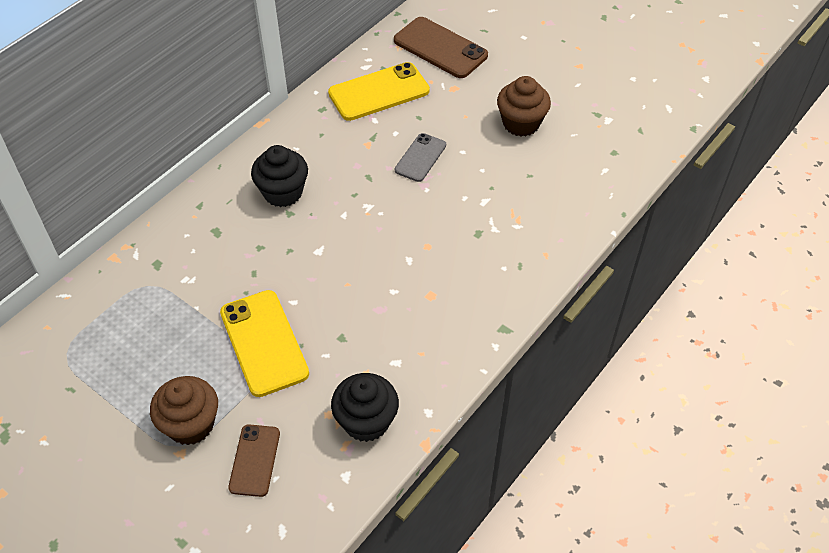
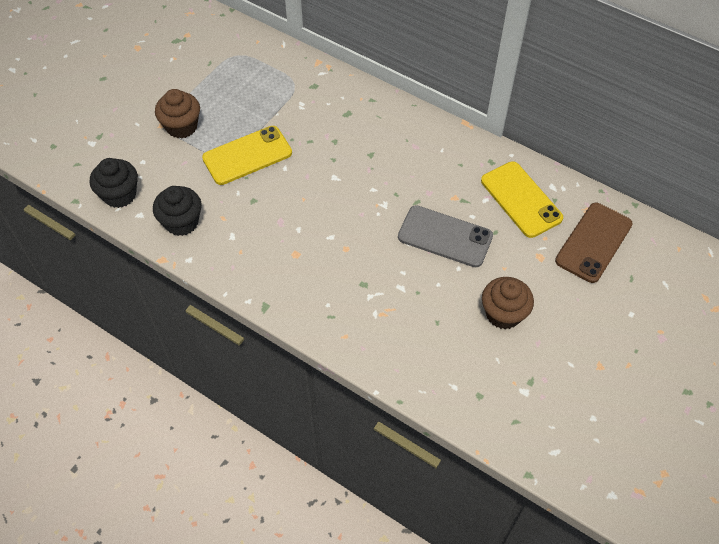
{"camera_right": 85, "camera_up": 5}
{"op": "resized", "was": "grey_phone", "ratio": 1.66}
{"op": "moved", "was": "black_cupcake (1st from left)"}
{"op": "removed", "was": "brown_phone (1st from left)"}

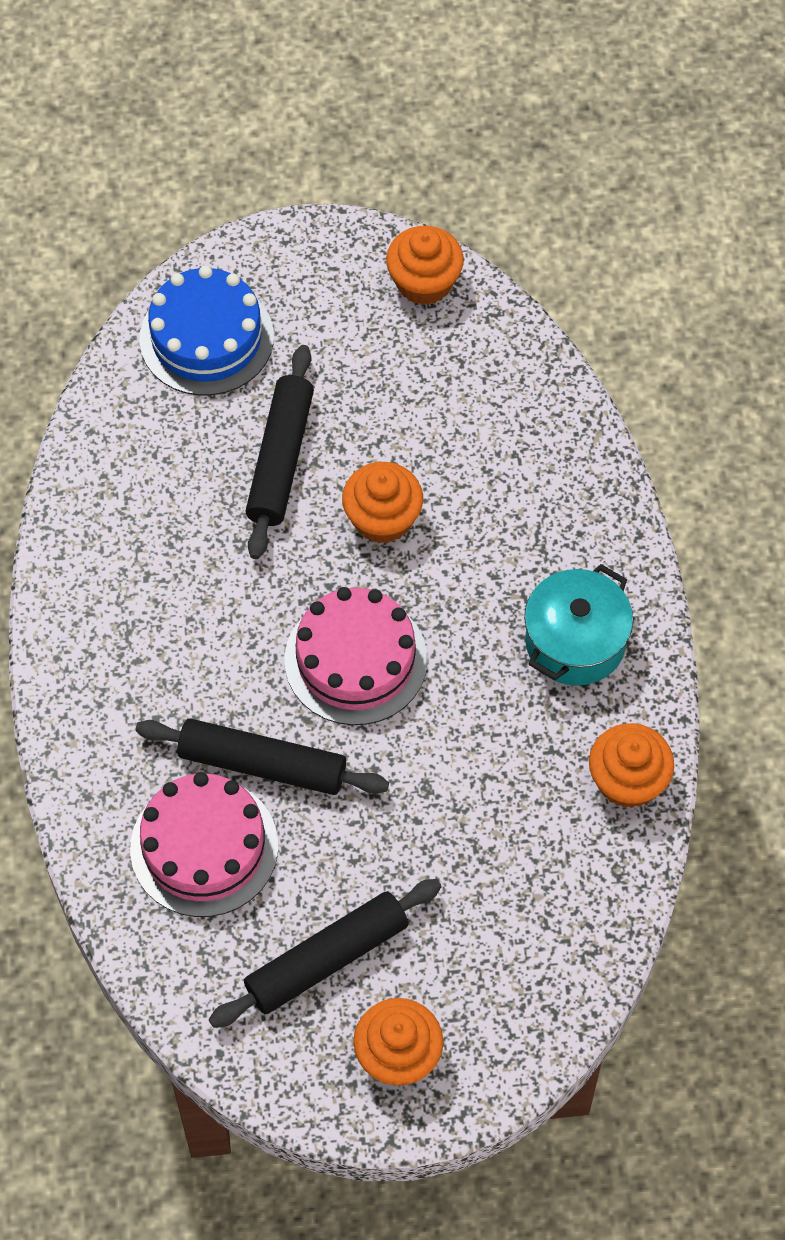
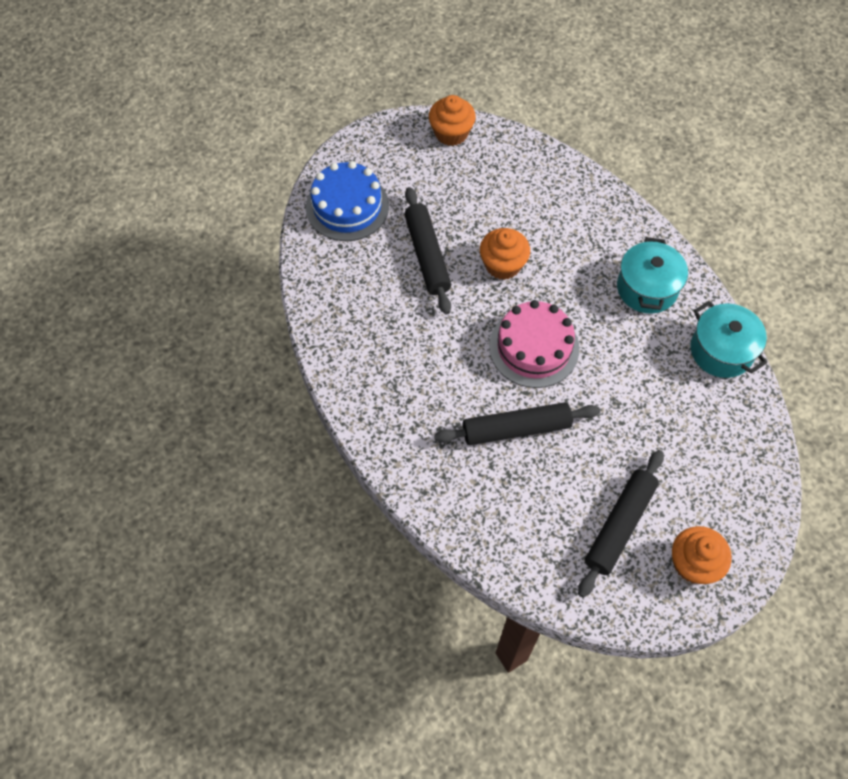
{"camera_right": -25, "camera_up": 0}
{"op": "replaced", "was": "orange_cupcake (4th from left)", "now": "turquoise_pot (2nd from left)"}
{"op": "removed", "was": "pink_cake (1st from left)"}

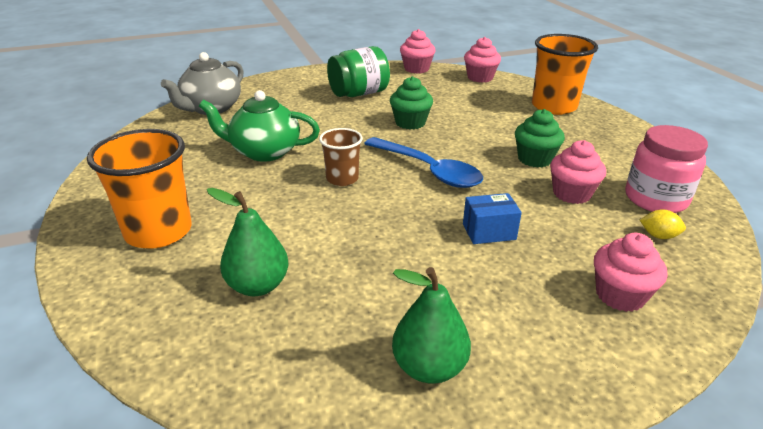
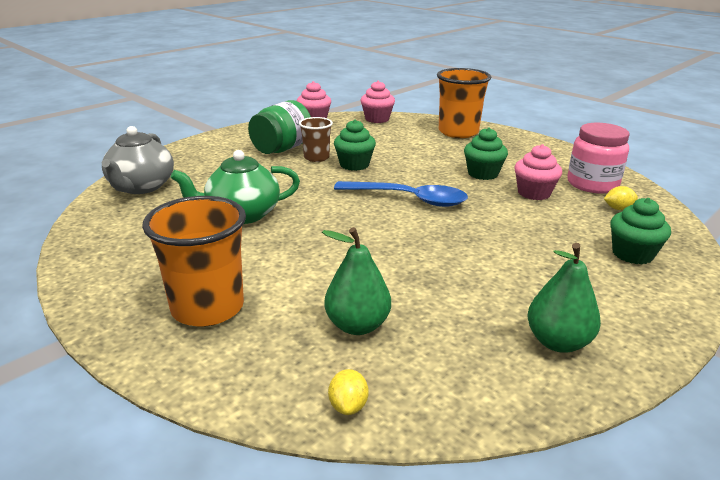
{"camera_right": -25, "camera_up": -5}
{"op": "moved", "was": "brown_cup"}
{"op": "removed", "was": "blue_box"}
{"op": "recoloured", "was": "pink_cupcake (4th from left)", "now": "green_cupcake (3rd from left)"}
{"op": "added", "now": "yellow_lemon (1st from left)"}

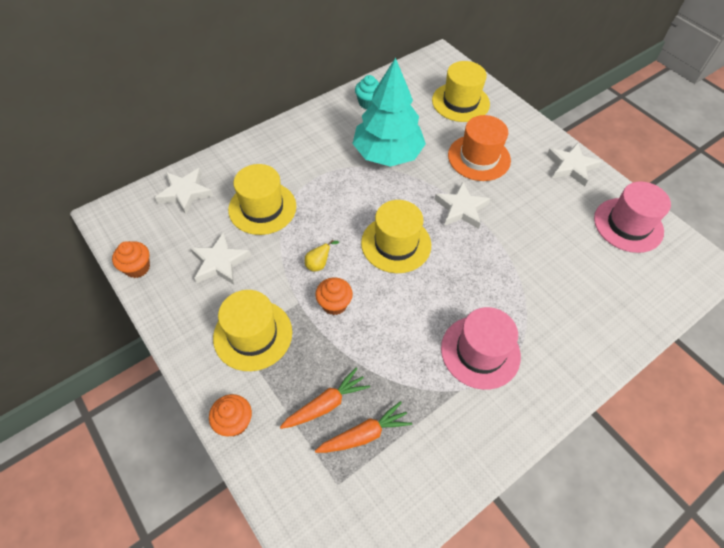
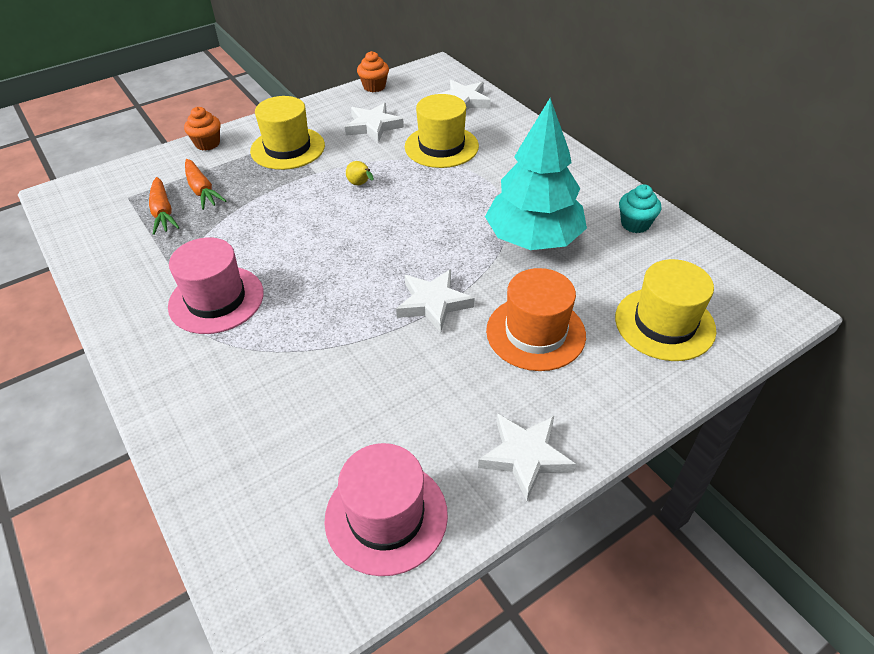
{"camera_right": 95, "camera_up": -10}
{"op": "removed", "was": "yellow_hat (3rd from left)"}
{"op": "removed", "was": "orange_cupcake (3rd from left)"}

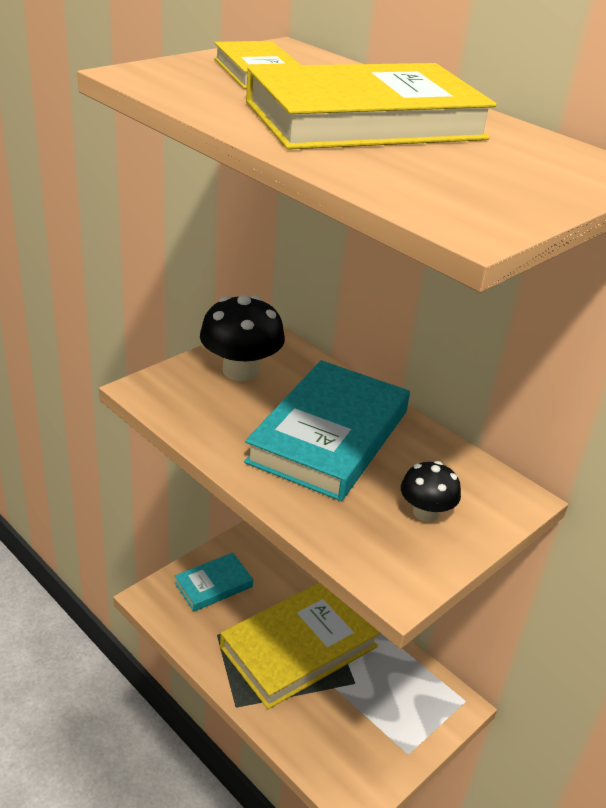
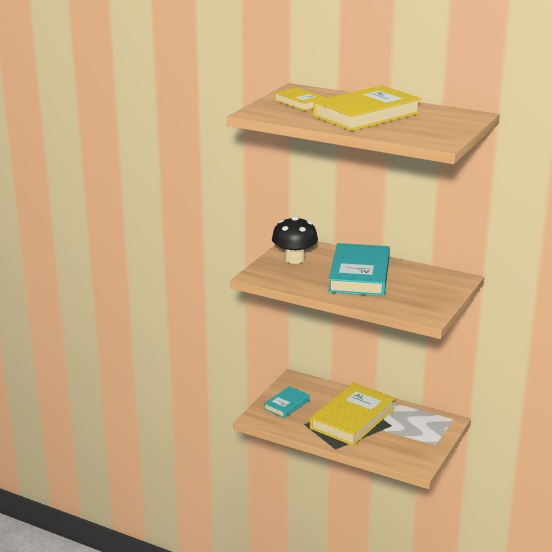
{"camera_right": -15, "camera_up": -10}
{"op": "removed", "was": "black_mushroom (2nd from left)"}

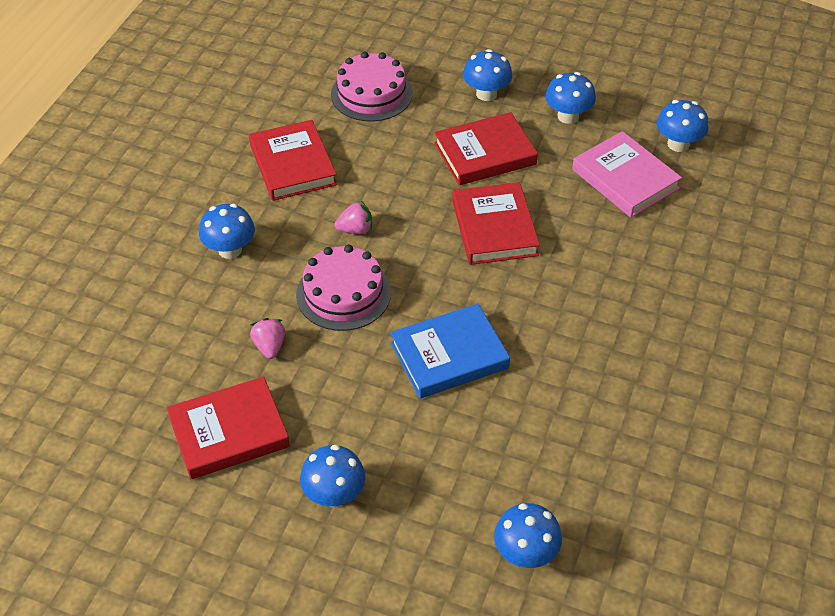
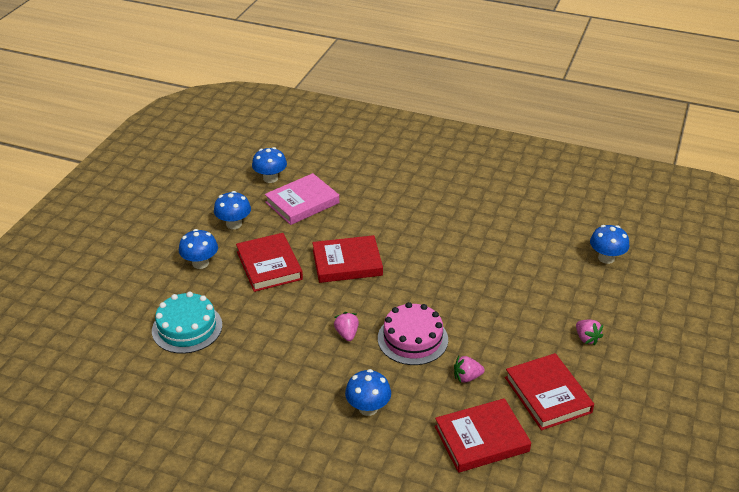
{"camera_right": -90, "camera_up": -10}
{"op": "recoloured", "was": "pink_cake (2nd from left)", "now": "turquoise_cake"}
{"op": "moved", "was": "red_book (2nd from left in the first image)", "now": "red_book (3rd from left)"}
{"op": "removed", "was": "blue_book"}
{"op": "replaced", "was": "blue_mushroom (2nd from left)", "now": "pink_strawberry (3rd from left)"}

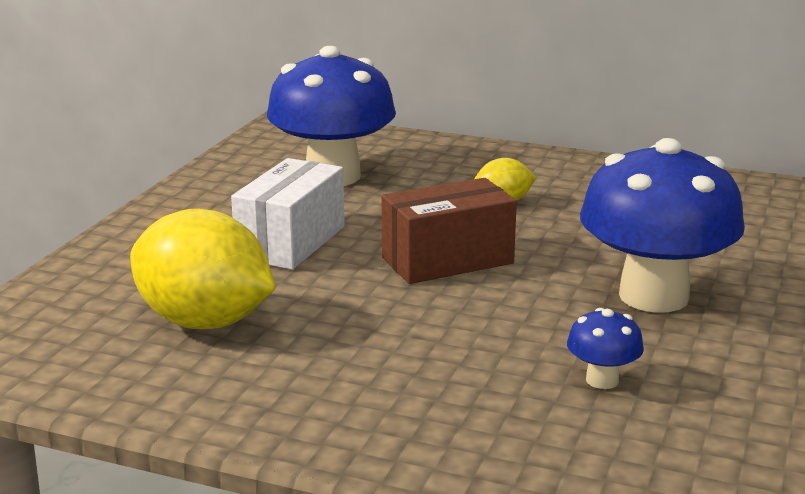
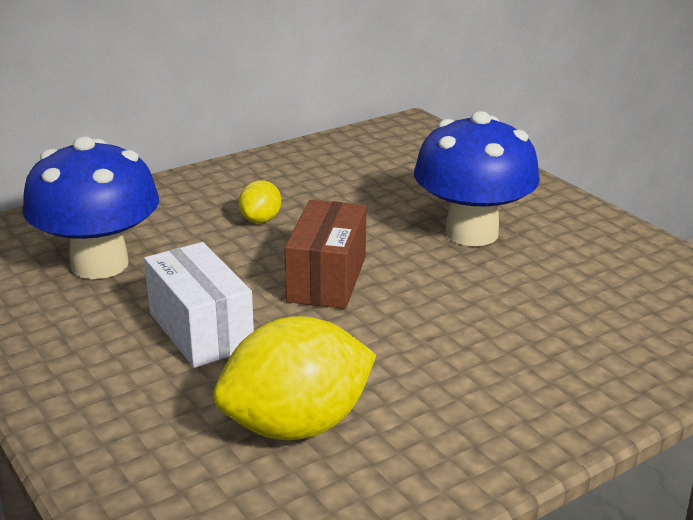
{"camera_right": -55, "camera_up": 5}
{"op": "removed", "was": "blue_mushroom (2nd from left)"}

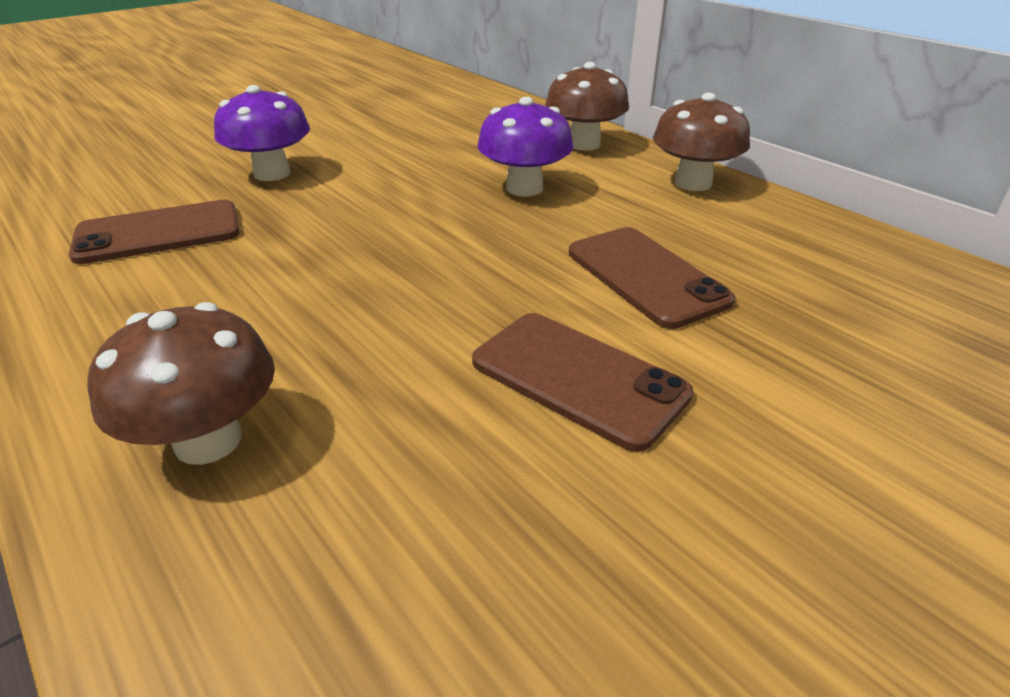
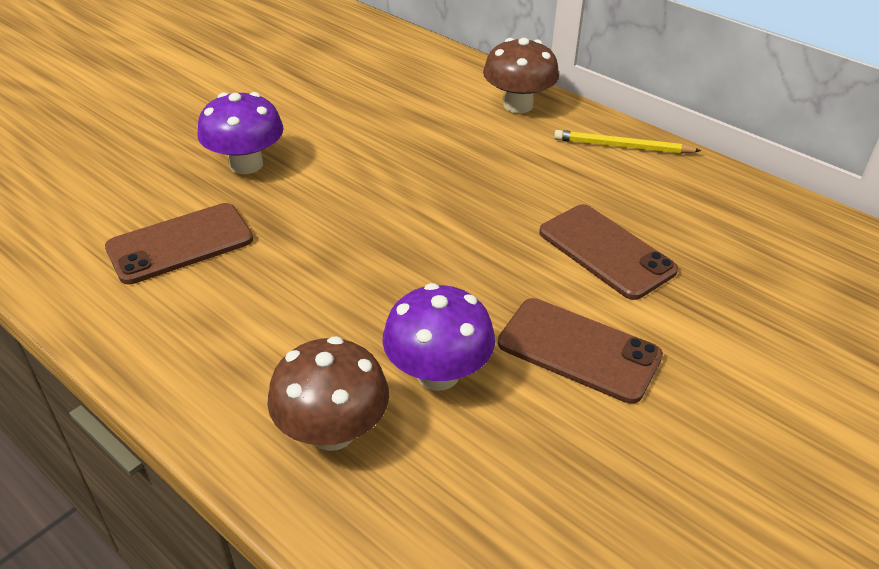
{"camera_right": -10, "camera_up": 5}
{"op": "replaced", "was": "brown_mushroom (3rd from left)", "now": "yellow_pencil"}
{"op": "moved", "was": "purple_mushroom (2nd from left)"}

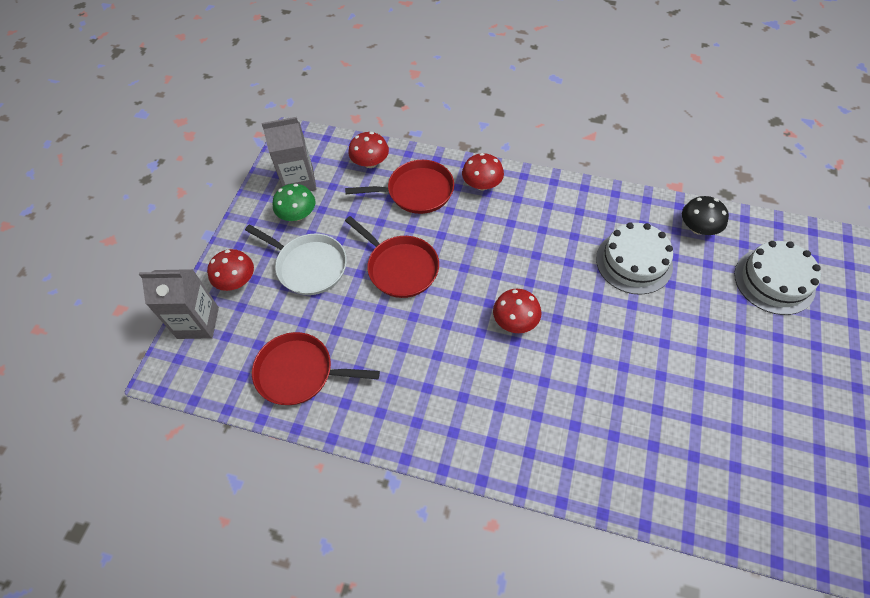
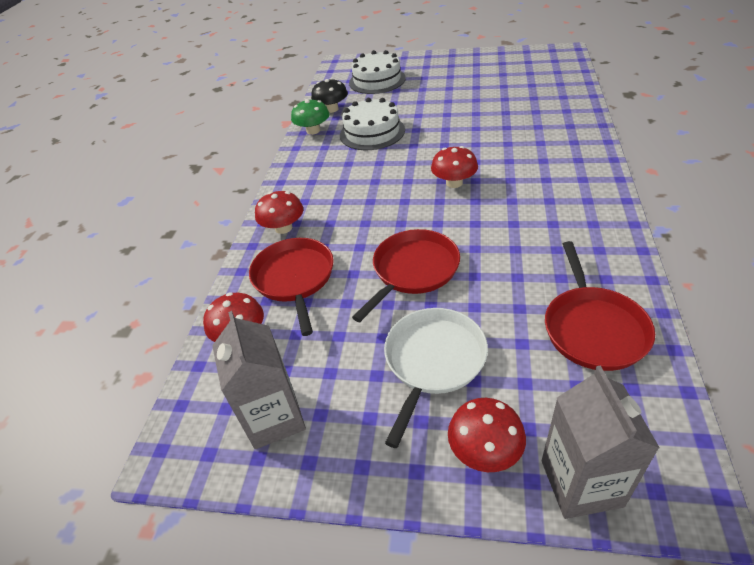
{"camera_right": -95, "camera_up": -15}
{"op": "moved", "was": "green_mushroom"}

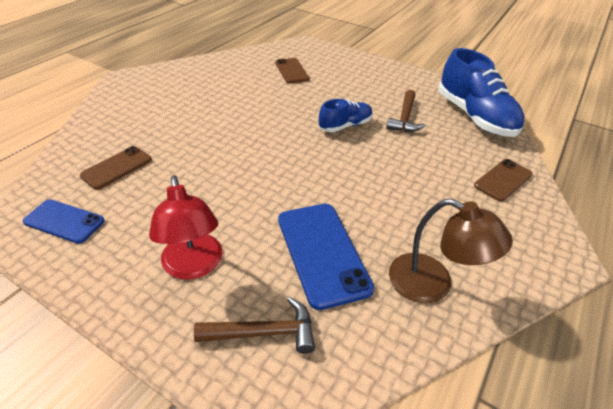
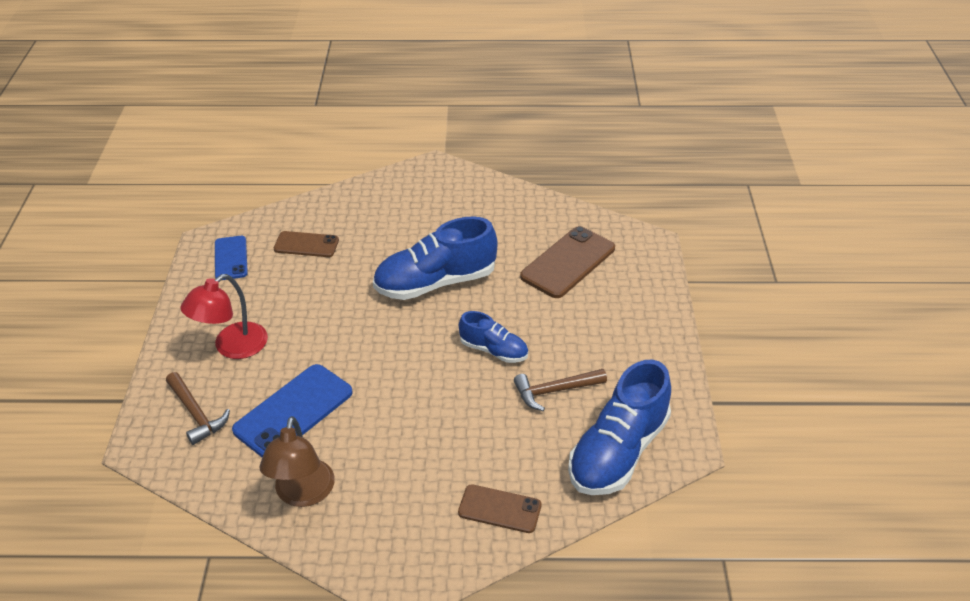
{"camera_right": 60, "camera_up": 0}
{"op": "resized", "was": "brown_phone (2nd from left in the first image)", "ratio": 1.62}
{"op": "added", "now": "blue_shoe (1st from left)"}

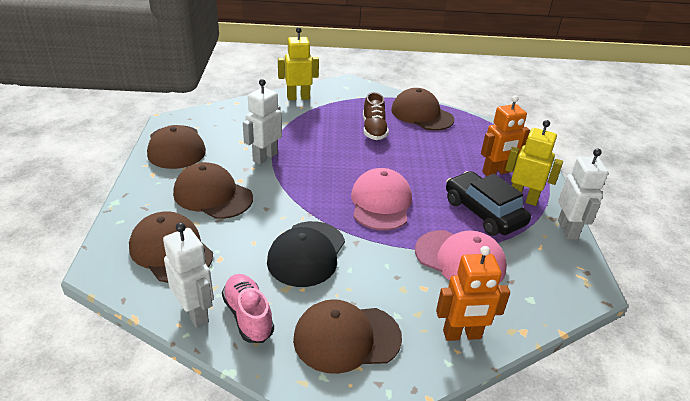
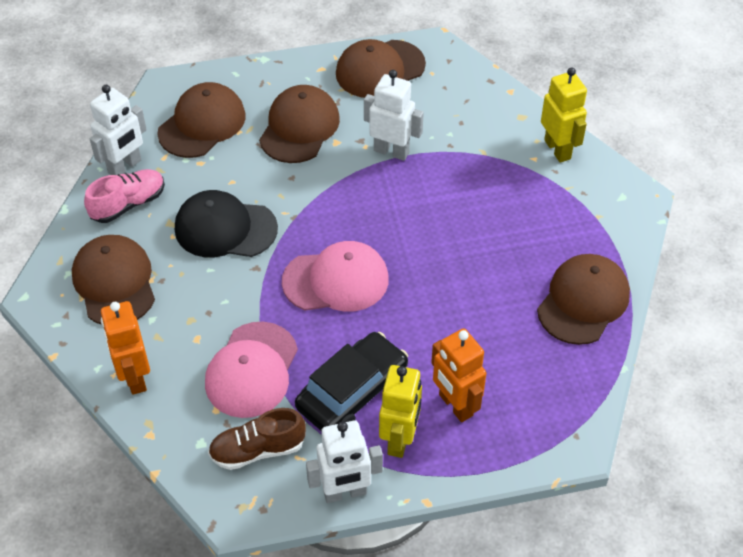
{"camera_right": 80, "camera_up": 15}
{"op": "moved", "was": "brown_shoe"}

